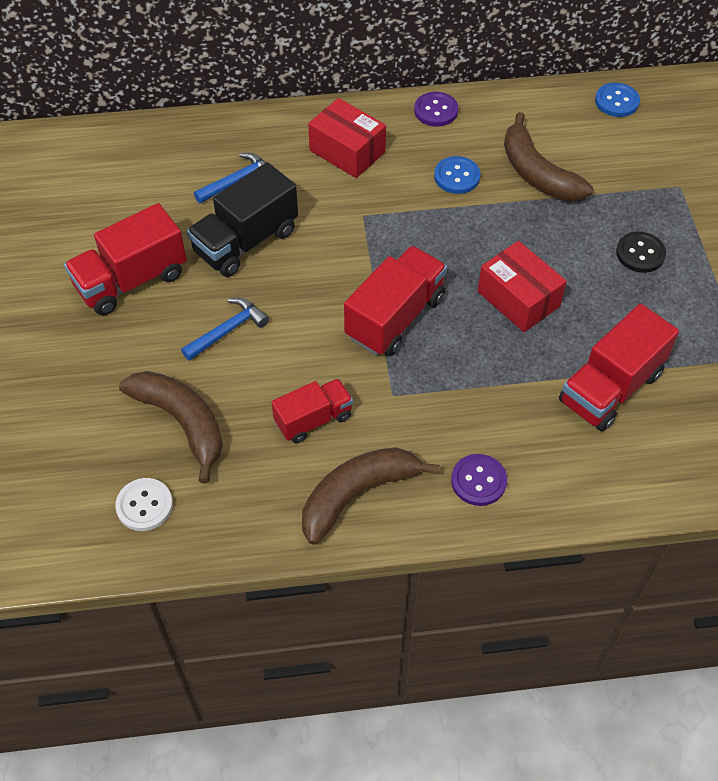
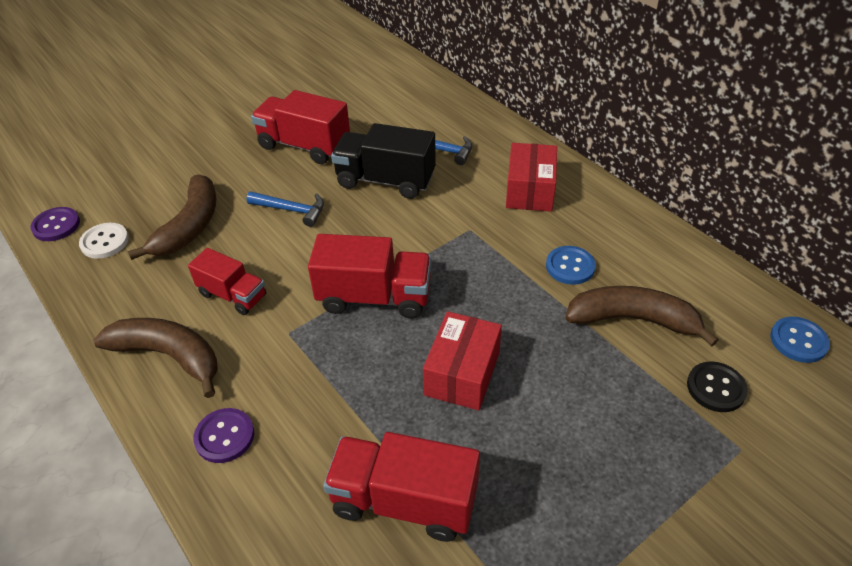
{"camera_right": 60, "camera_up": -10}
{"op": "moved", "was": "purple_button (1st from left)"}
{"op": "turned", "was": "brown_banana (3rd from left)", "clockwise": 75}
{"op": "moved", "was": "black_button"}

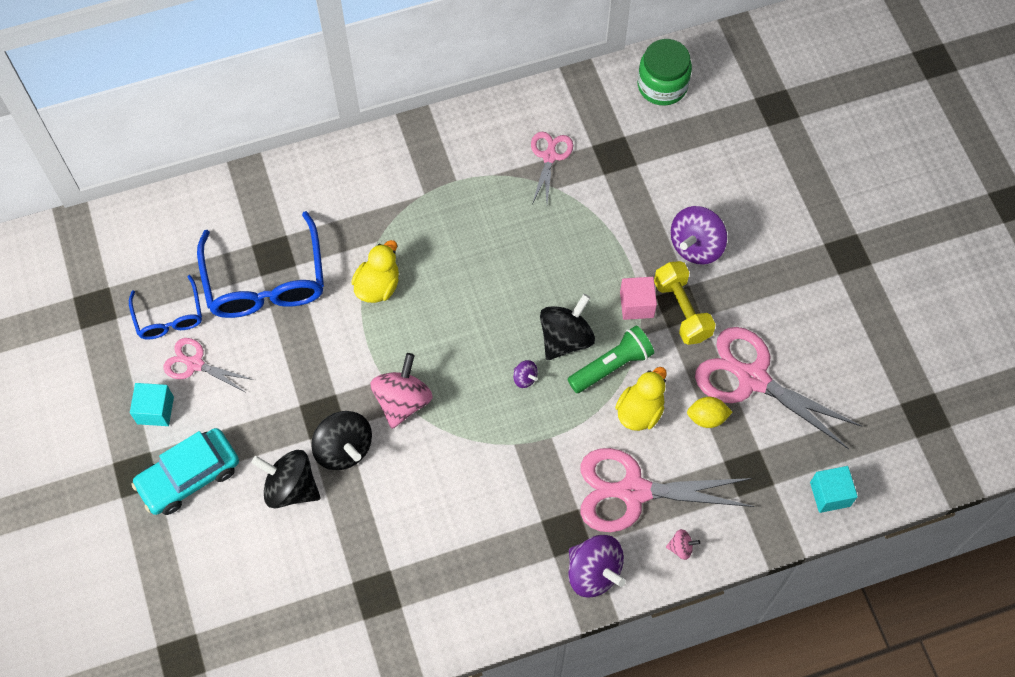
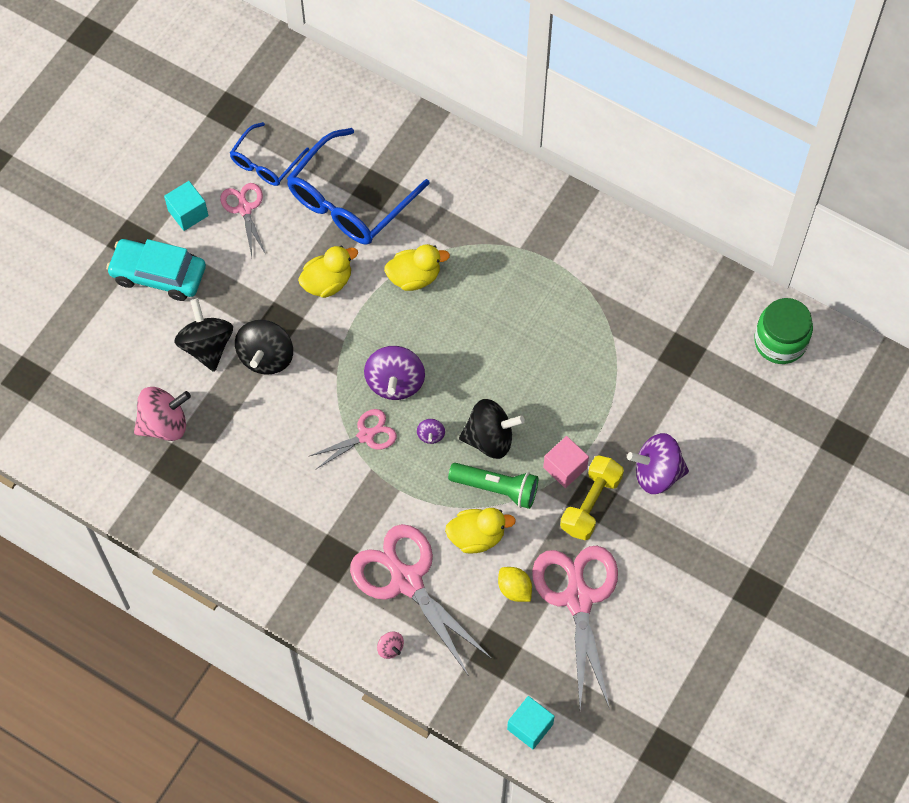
{"camera_right": 50, "camera_up": 0}
{"op": "moved", "was": "pink_scissors (2nd from left)"}
{"op": "moved", "was": "pink_spinning_top (1st from left)"}
{"op": "moved", "was": "purple_spinning_top (2nd from left in the first image)", "now": "purple_spinning_top (1st from left)"}
{"op": "added", "now": "yellow_duck (1st from left)"}

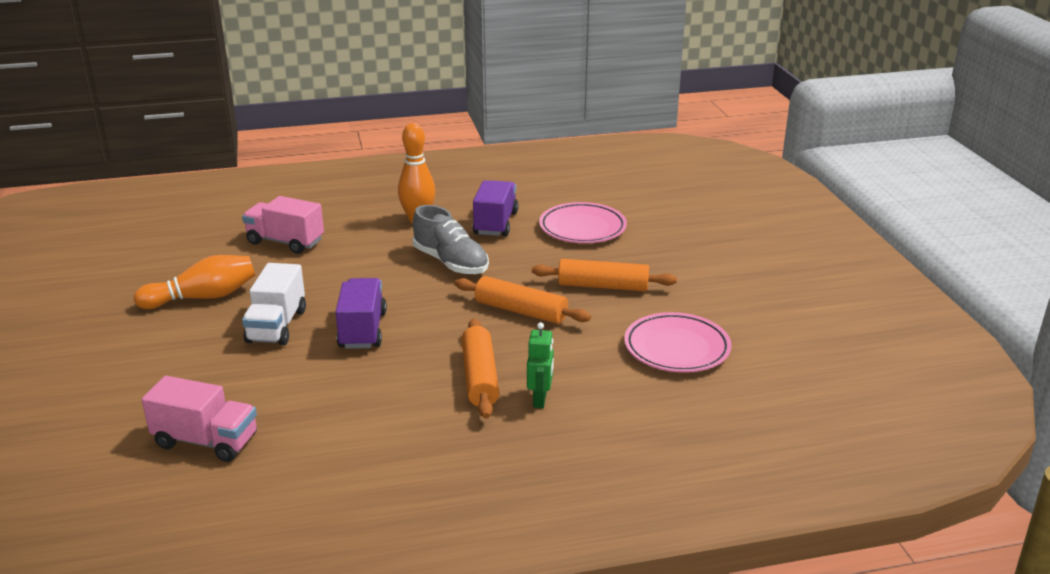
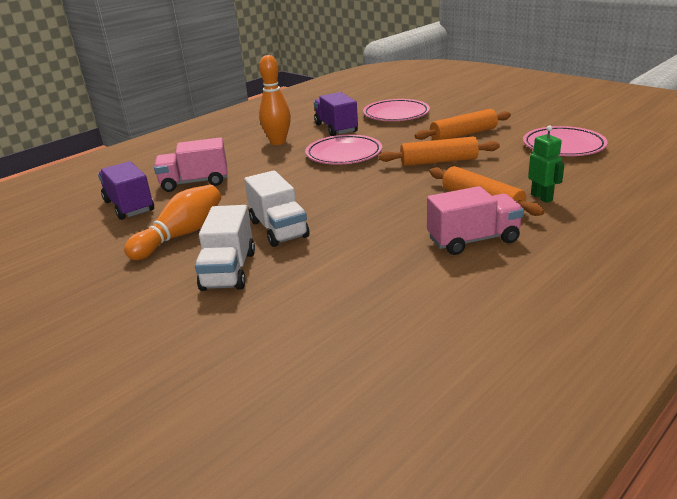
{"camera_right": -30, "camera_up": 0}
{"op": "replaced", "was": "grey_shoe", "now": "pink_plate (1st from left)"}
{"op": "moved", "was": "purple_truck (1st from left)"}
{"op": "moved", "was": "pink_truck (1st from left in the first image)", "now": "pink_truck (2nd from left)"}
{"op": "added", "now": "white_truck (1st from left)"}

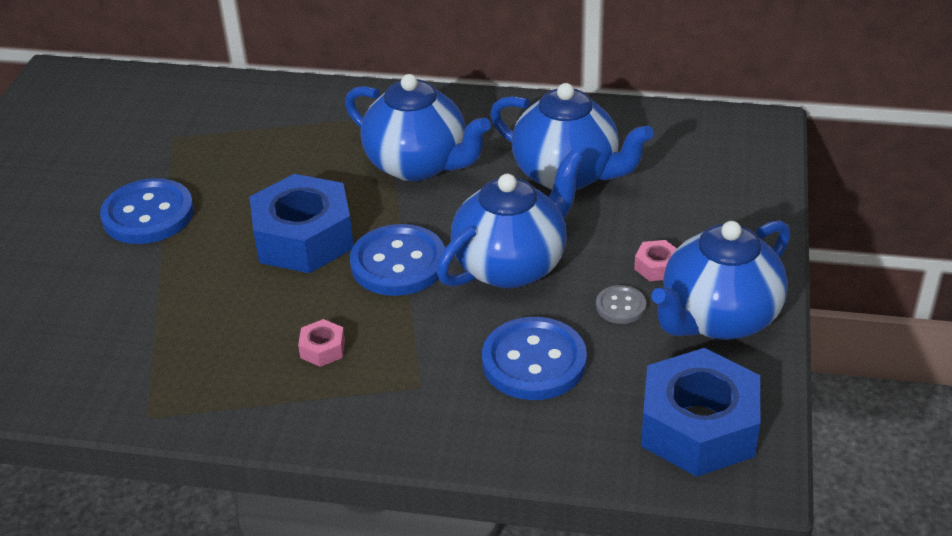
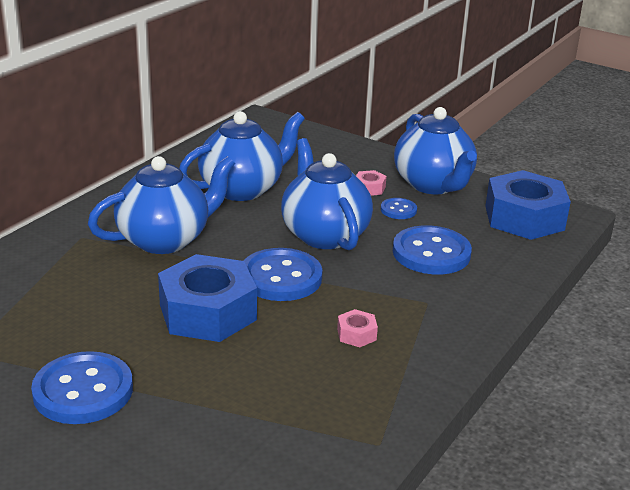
{"camera_right": -70, "camera_up": -10}
{"op": "recoloured", "was": "grey_button", "now": "blue_button (3rd from left)"}

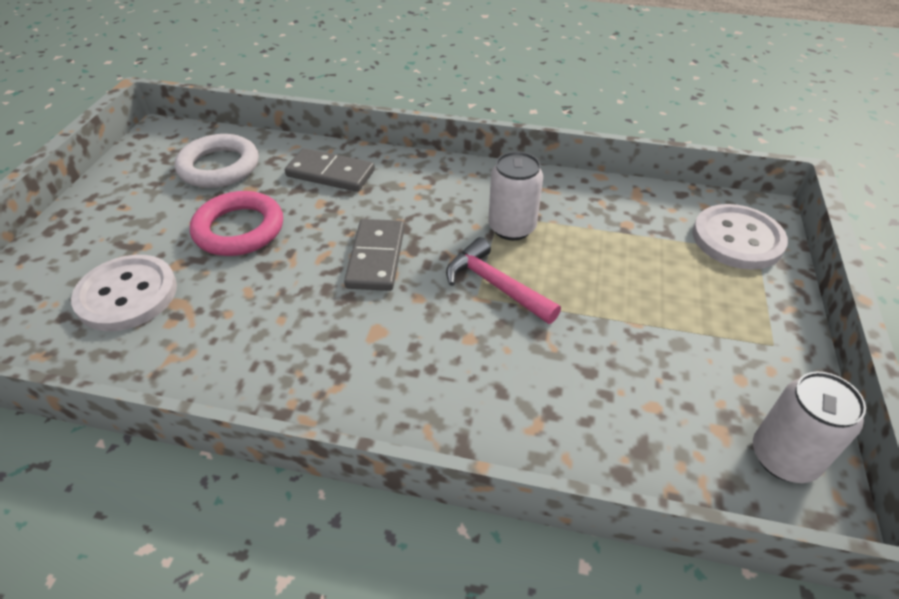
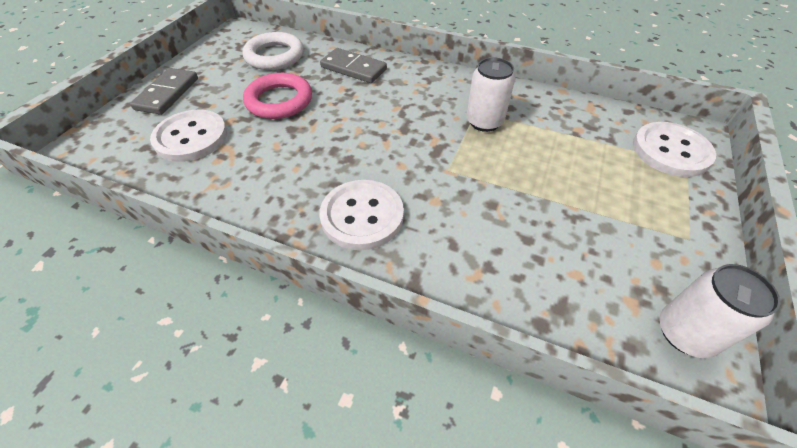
{"camera_right": 10, "camera_up": 5}
{"op": "moved", "was": "grey_domino (2nd from left in the first image)", "now": "grey_domino (1st from left)"}
{"op": "removed", "was": "pink_hammer"}
{"op": "added", "now": "white_button (2nd from left)"}

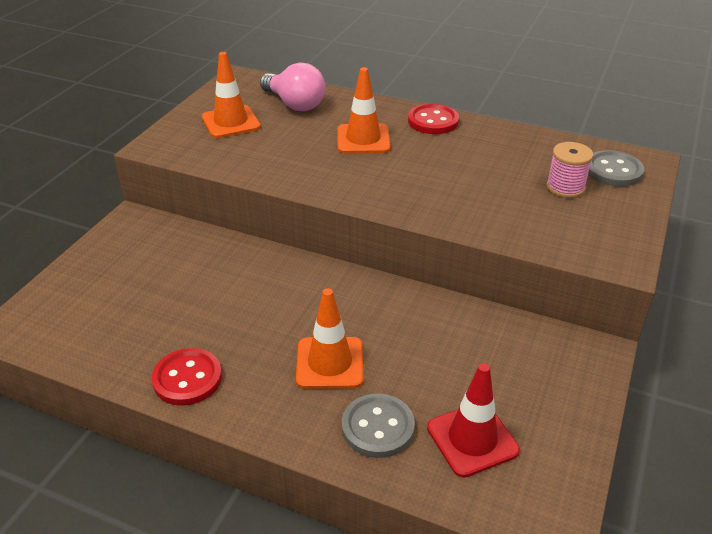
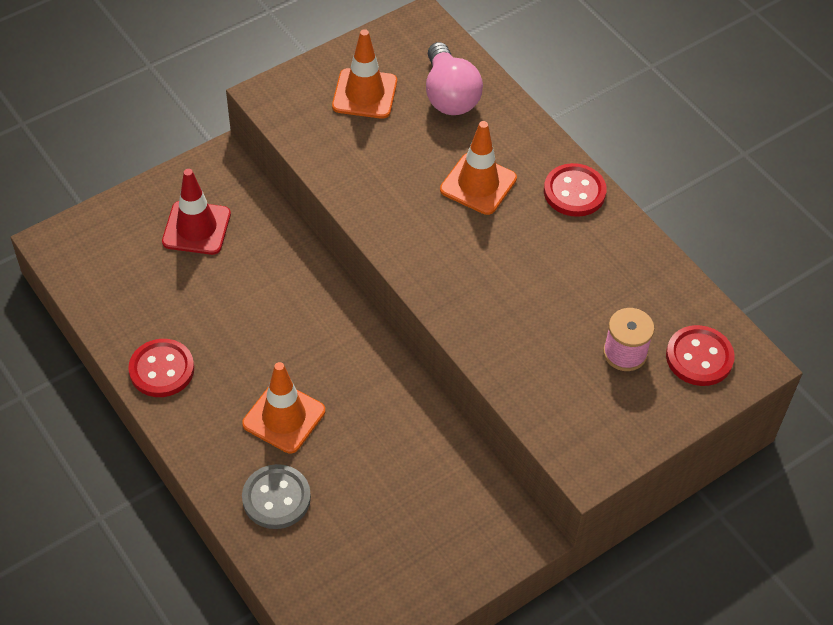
{"camera_right": 30, "camera_up": 15}
{"op": "recoloured", "was": "grey_button (2nd from left)", "now": "red_button (3rd from left)"}
{"op": "moved", "was": "red_traffic_cone"}

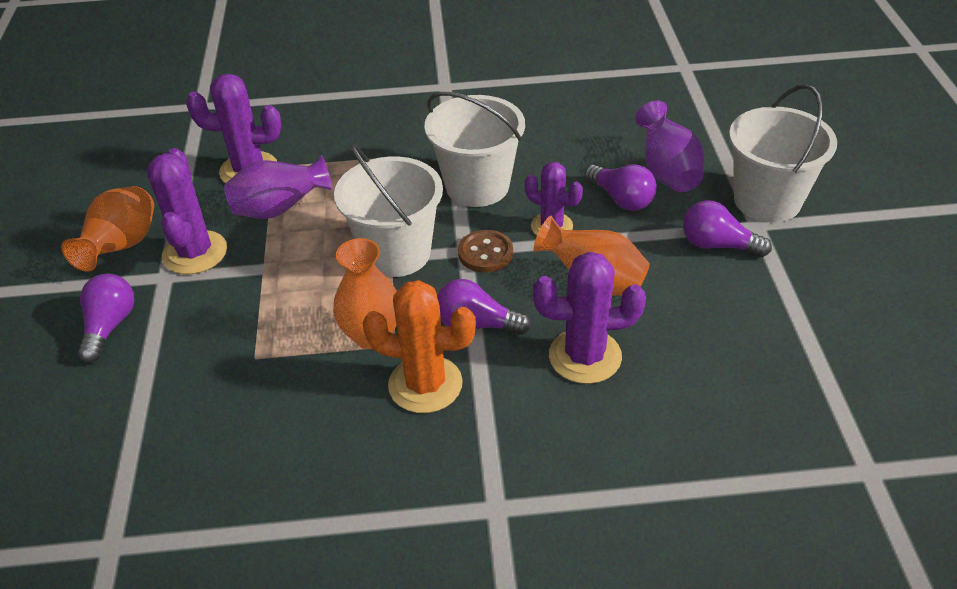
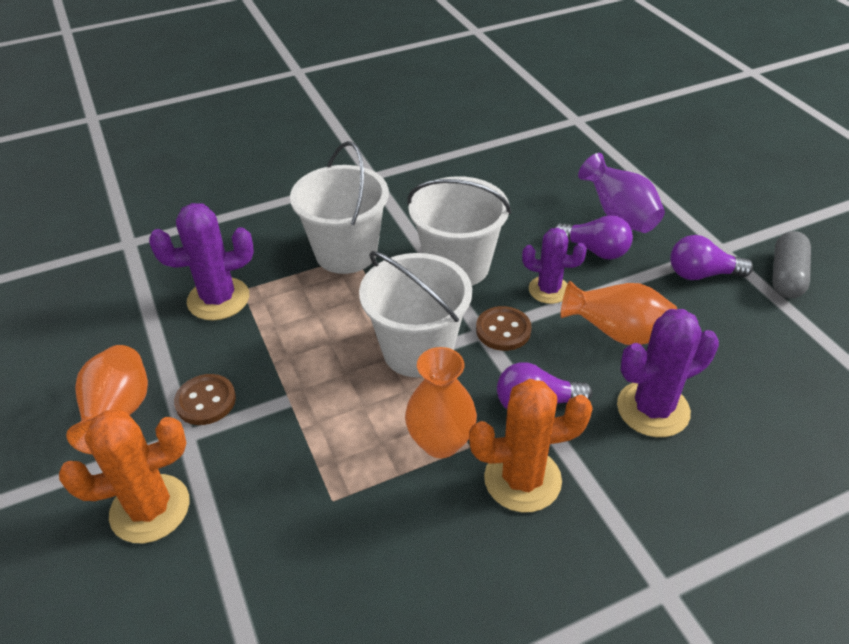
{"camera_right": -20, "camera_up": 0}
{"op": "moved", "was": "white_bucket (3rd from left in the first image)", "now": "white_bucket (1st from left)"}
{"op": "replaced", "was": "purple_cactus (1st from left)", "now": "brown_button (1st from left)"}
{"op": "removed", "was": "purple_vase (1st from left)"}
{"op": "replaced", "was": "purple_light_bulb (1st from left)", "now": "orange_cactus (1st from left)"}
{"op": "added", "now": "grey_capsule"}

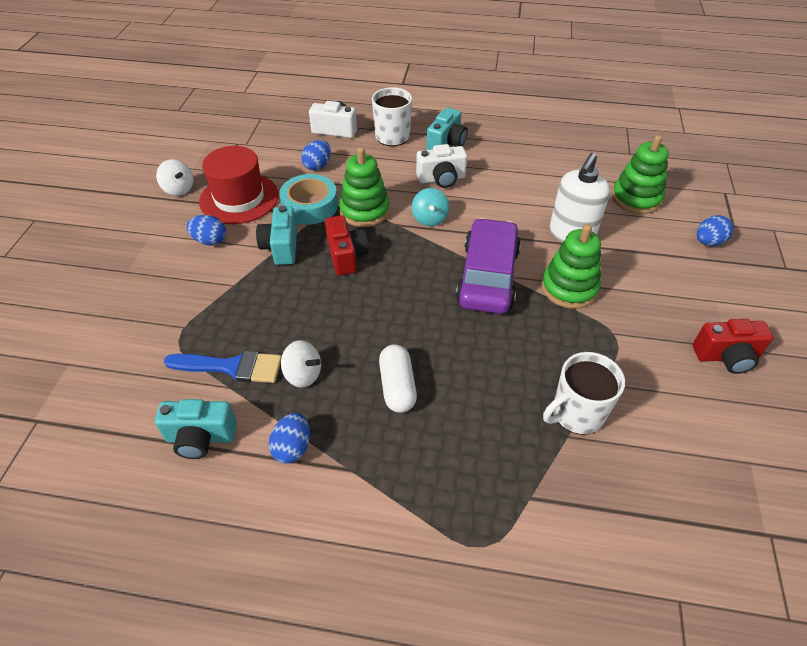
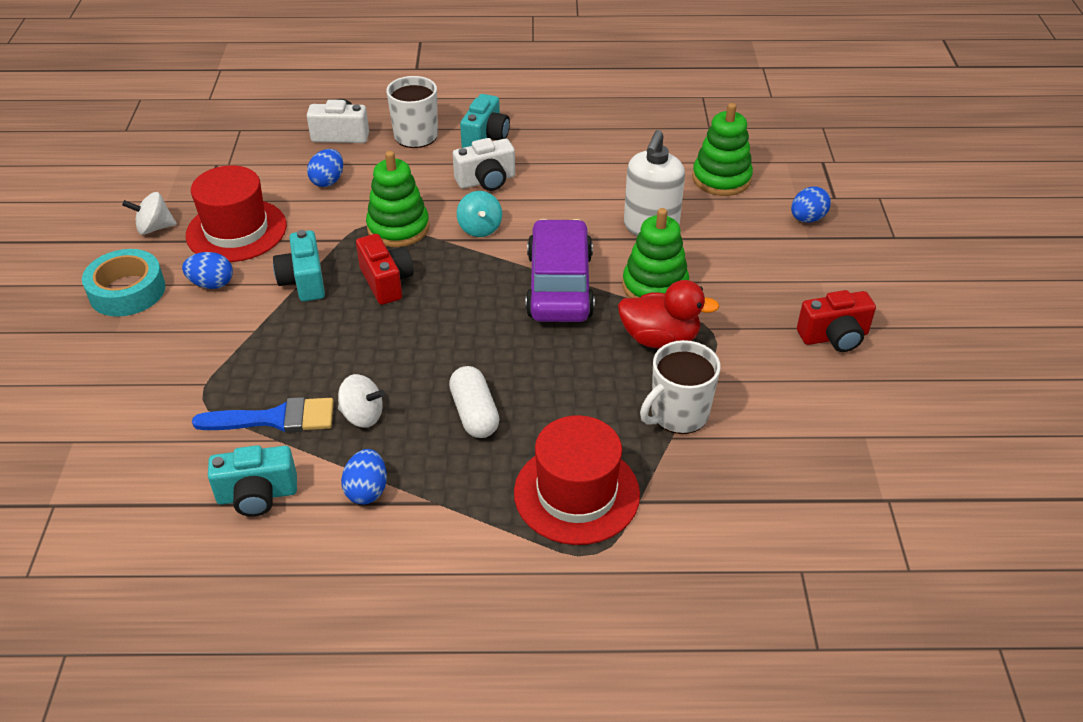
{"camera_right": -10, "camera_up": -5}
{"op": "turned", "was": "white_spinning_top (1st from left)", "clockwise": 135}
{"op": "moved", "was": "turquoise_tape"}
{"op": "added", "now": "red_duck"}
{"op": "added", "now": "red_hat (2nd from left)"}

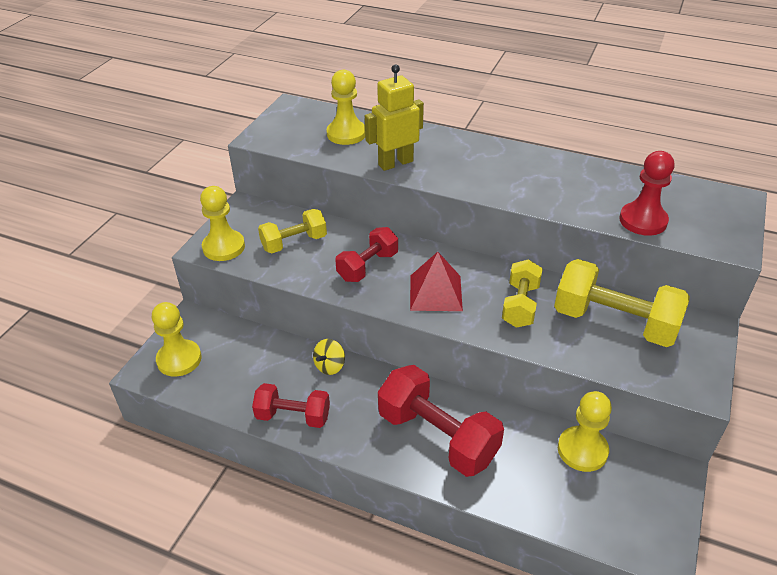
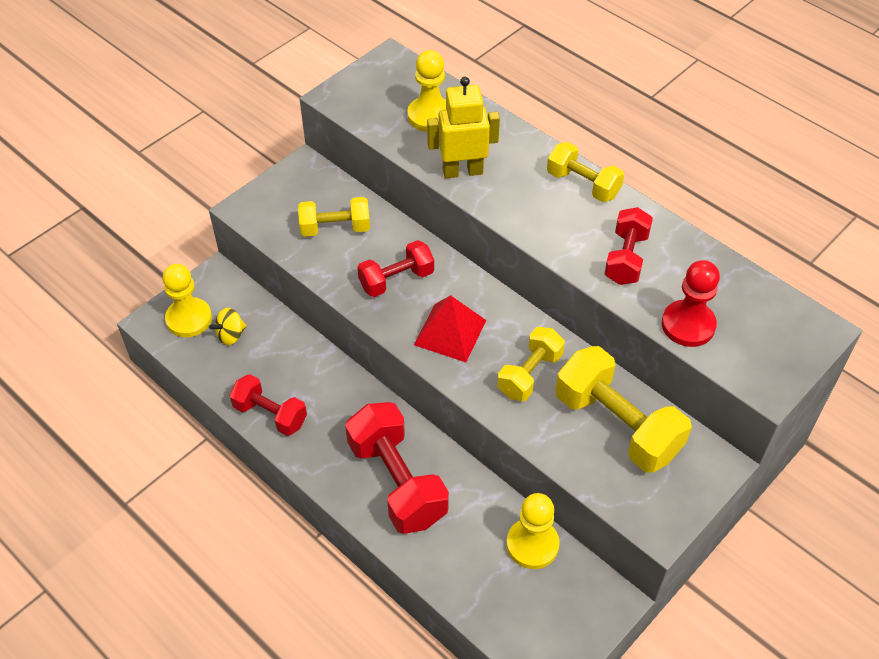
{"camera_right": 20, "camera_up": 10}
{"op": "removed", "was": "yellow_pawn (2nd from left)"}
{"op": "moved", "was": "yellow_spinning_top"}
{"op": "added", "now": "yellow_dumbbell (3rd from left)"}
{"op": "added", "now": "red_dumbbell (4th from left)"}

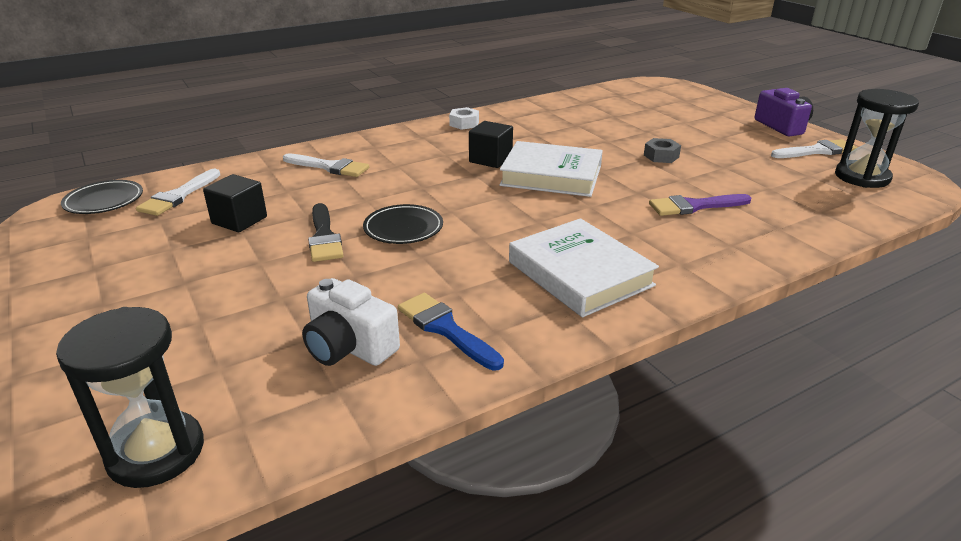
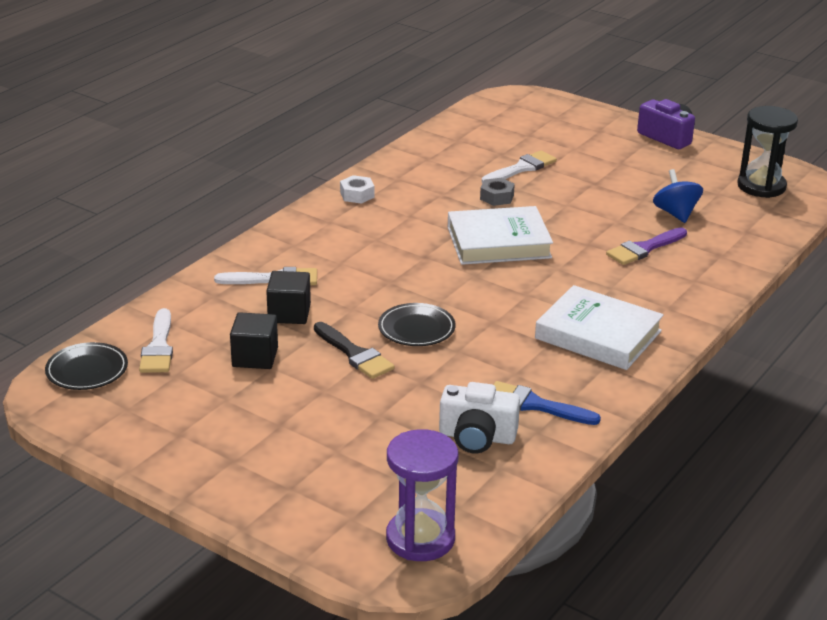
{"camera_right": -25, "camera_up": 0}
{"op": "moved", "was": "black_cube (2nd from left)"}
{"op": "moved", "was": "grey_nut"}
{"op": "moved", "was": "white_brush (3rd from left)"}
{"op": "recoloured", "was": "black_hourglass (1st from left)", "now": "purple_hourglass"}
{"op": "added", "now": "blue_spinning_top"}

